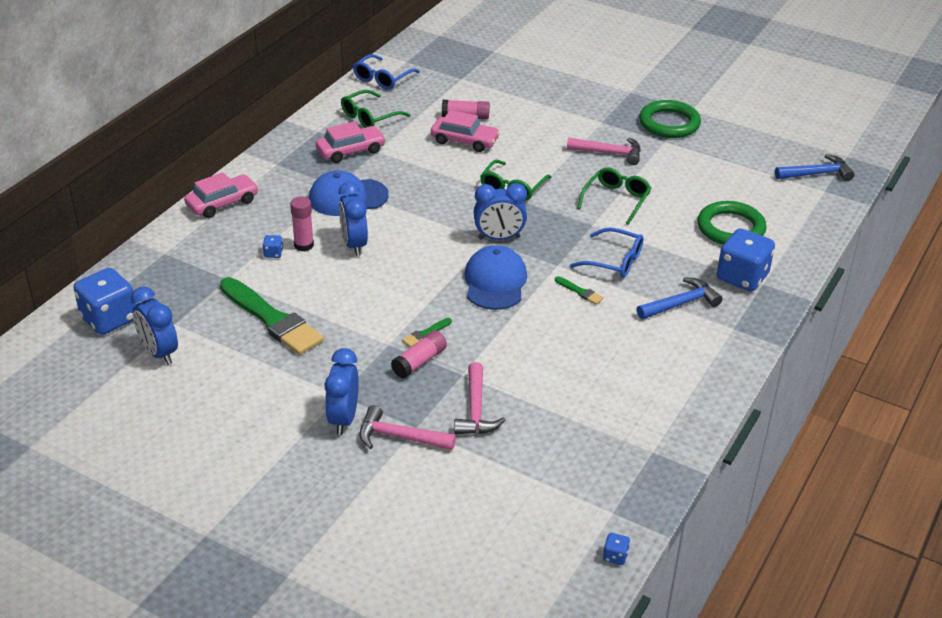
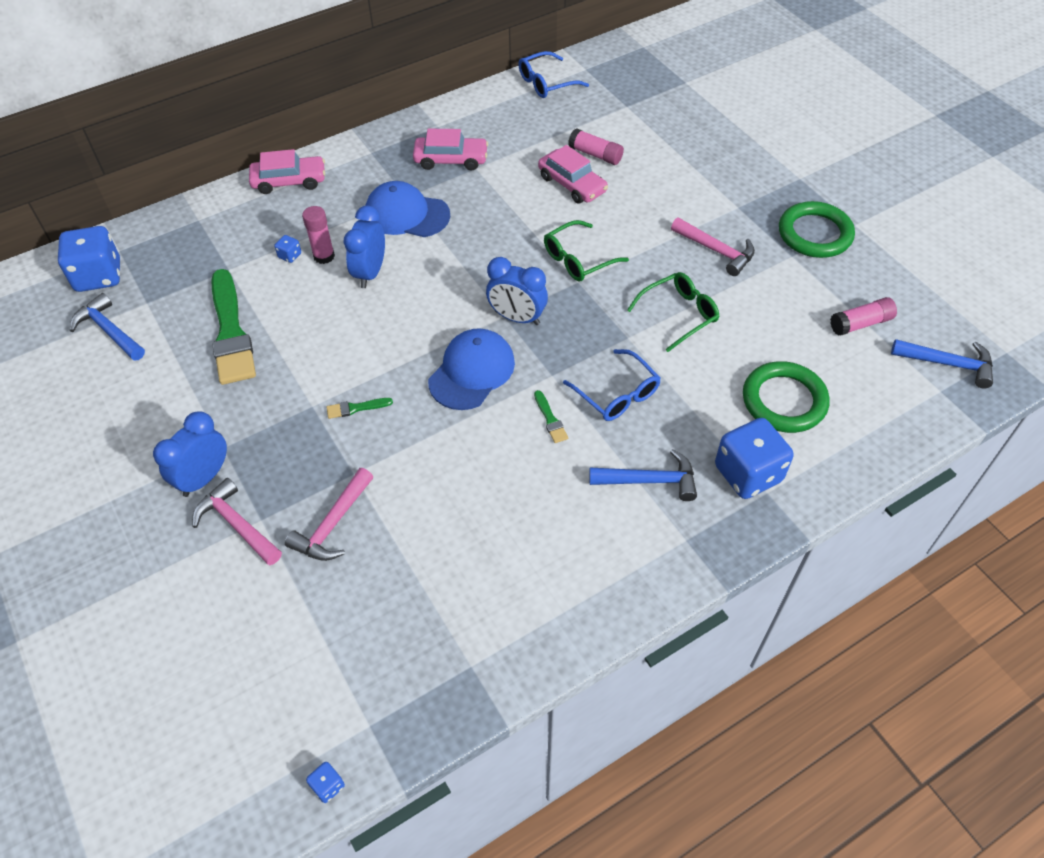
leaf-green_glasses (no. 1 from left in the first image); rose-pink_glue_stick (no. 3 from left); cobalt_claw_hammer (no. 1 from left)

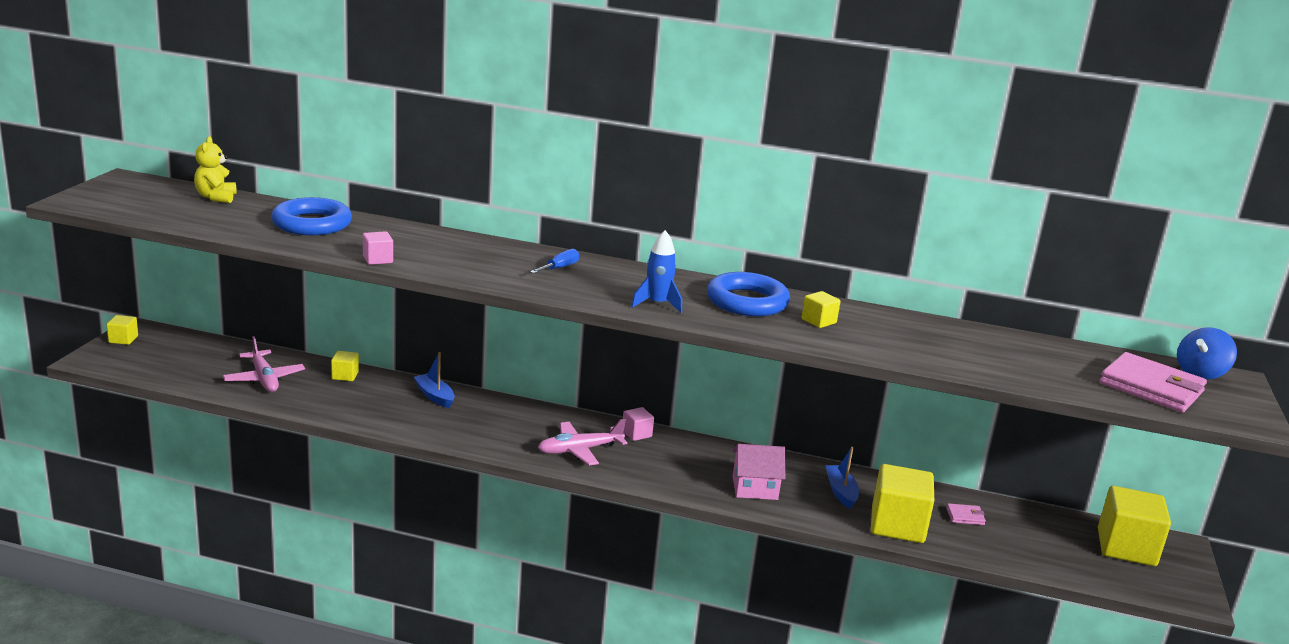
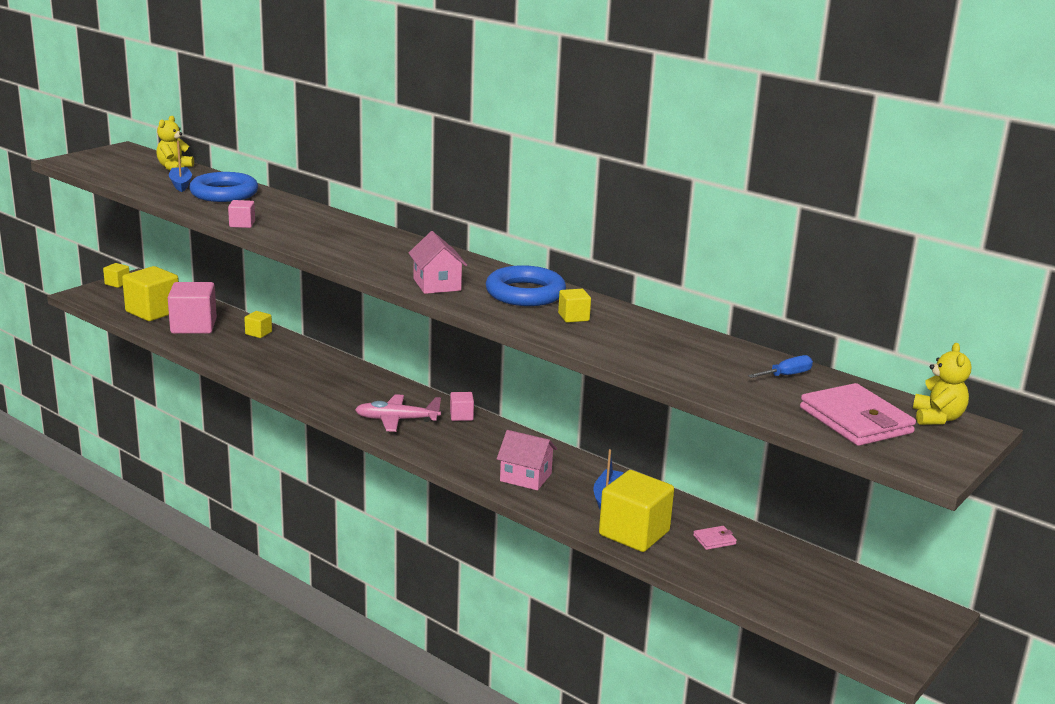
cobalt_toy_boat (no. 1 from left); cobalt_flat_screwdriver; bright_yellow_cube (no. 2 from left); rose-pink_cube (no. 1 from left); rose-pink_toy_house (no. 1 from left); bright_yellow_teddy_bear (no. 2 from left); rose-pink_billfold (no. 1 from left)

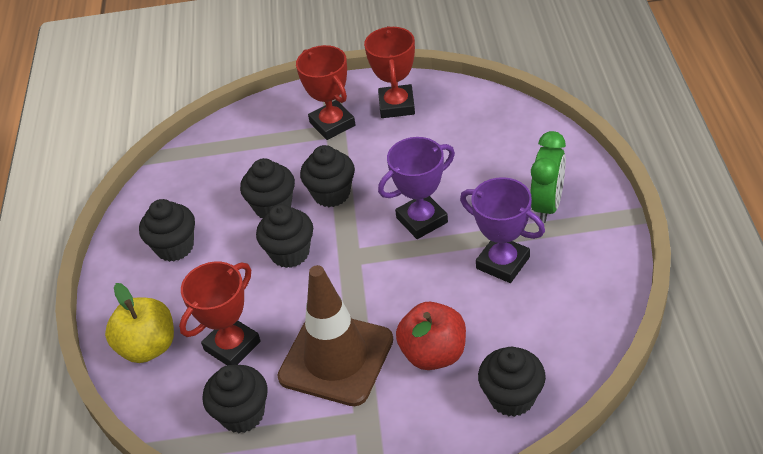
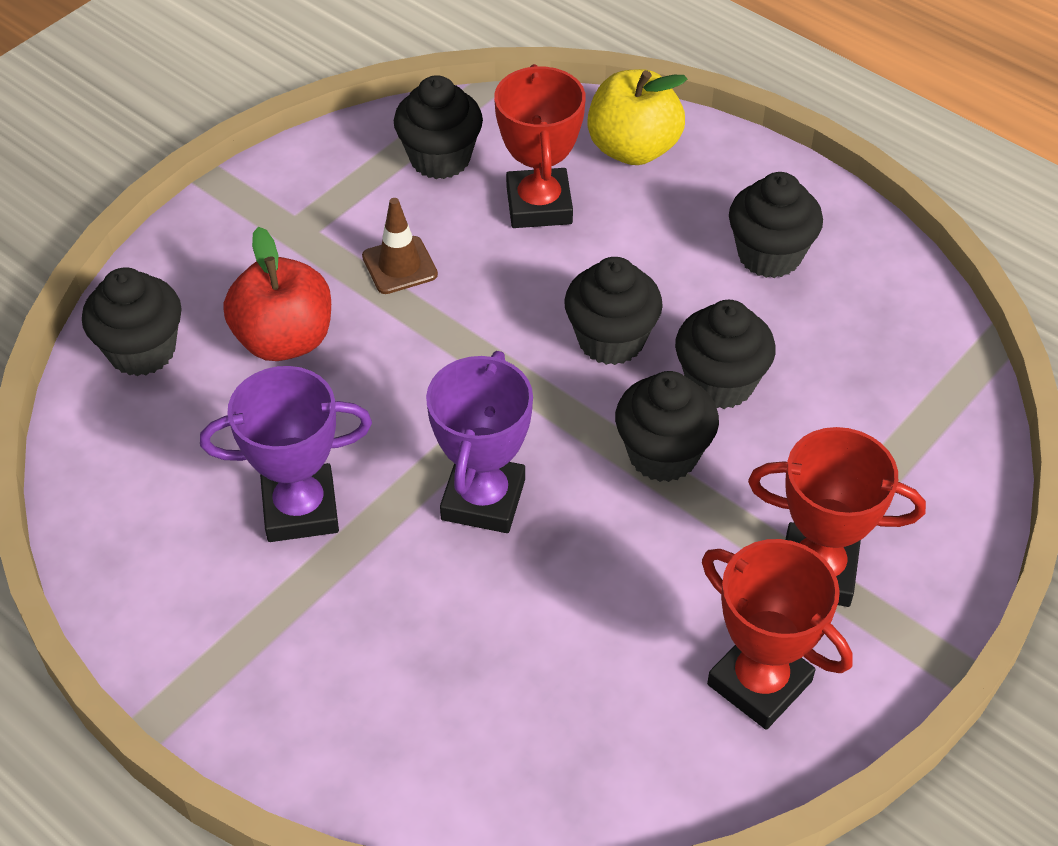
leaf-green_alarm_clock; dark_brown_road_cone

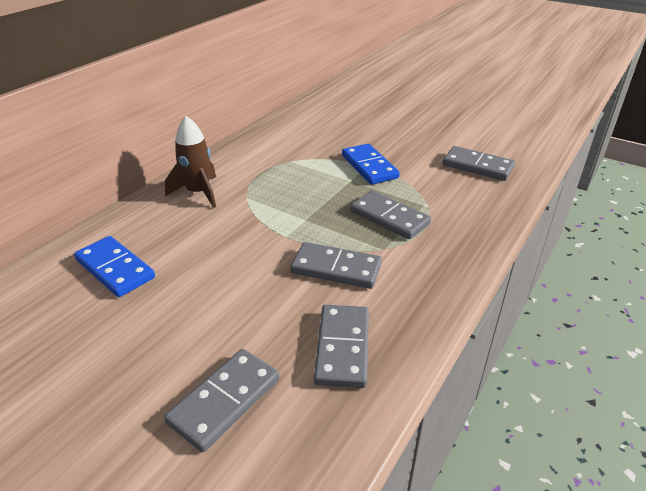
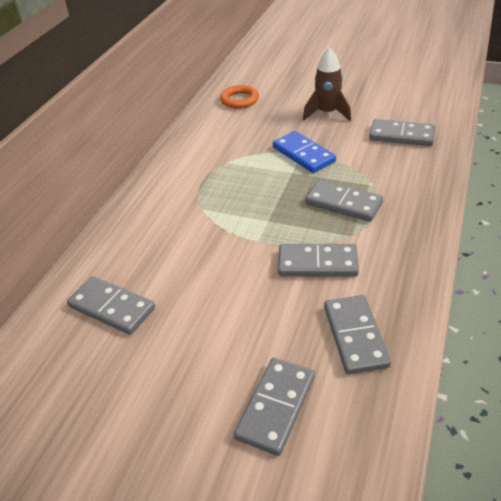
orange-coloured_ring; dark_brown_rocket; grey_domino (no. 1 from left)

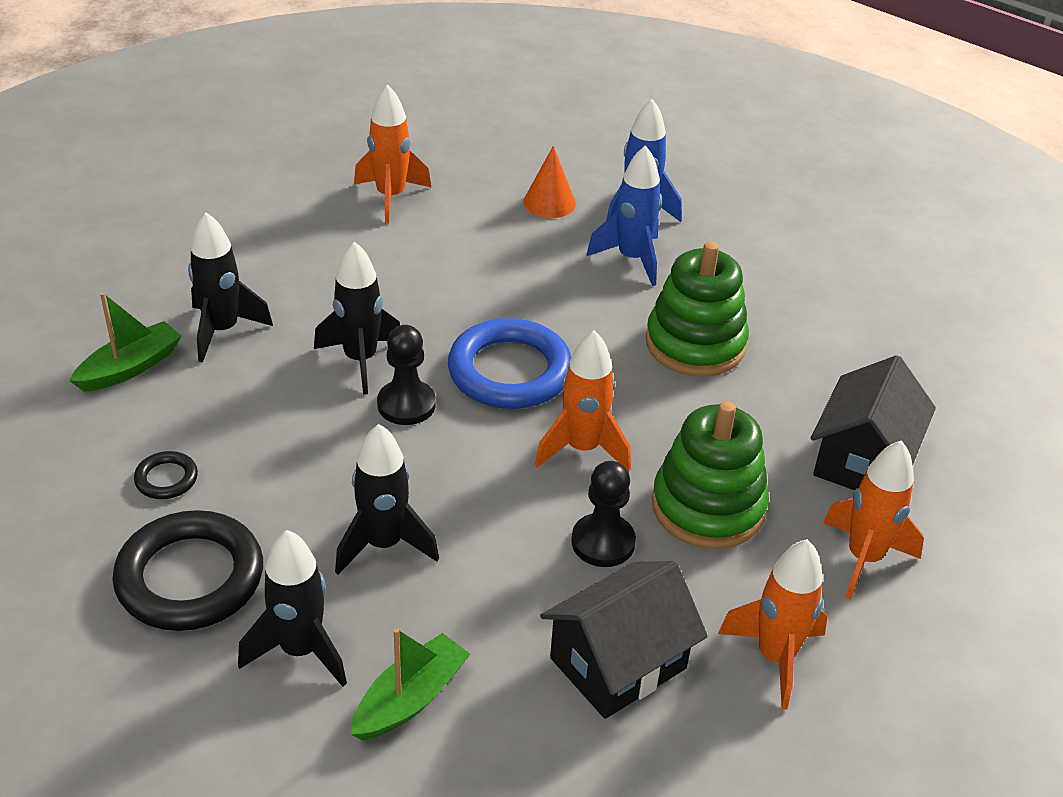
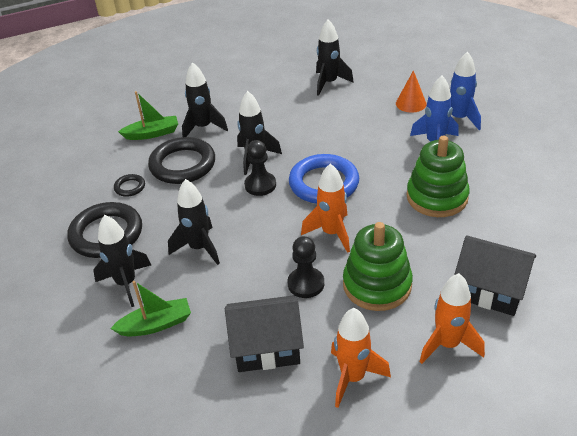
ebony_ring (no. 3 from left); ebony_rocket (no. 5 from left); ebony_toy_house (no. 2 from left)

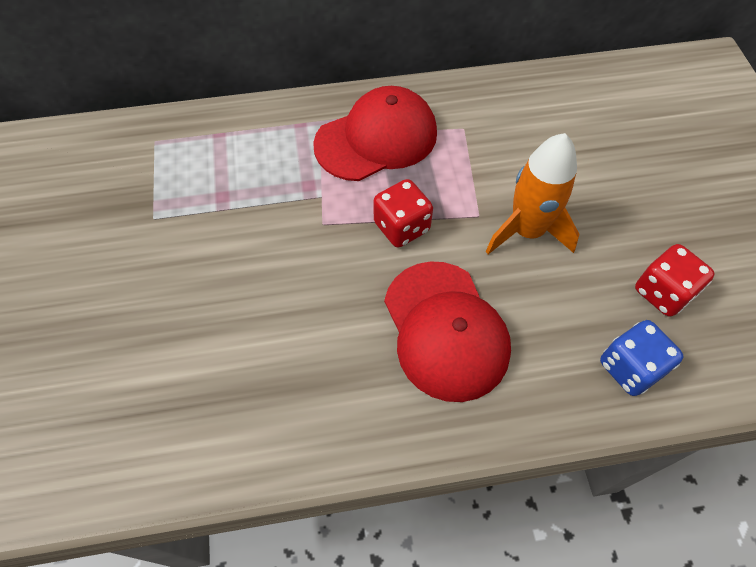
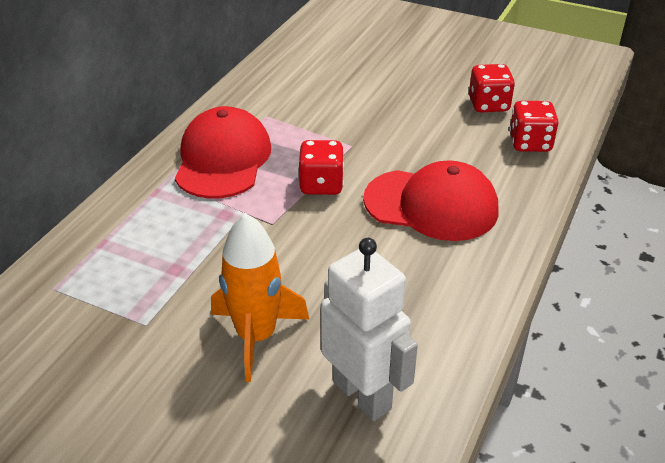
snow-white_robot_figure; orange-coloured_rocket; crimson_die (no. 3 from left)

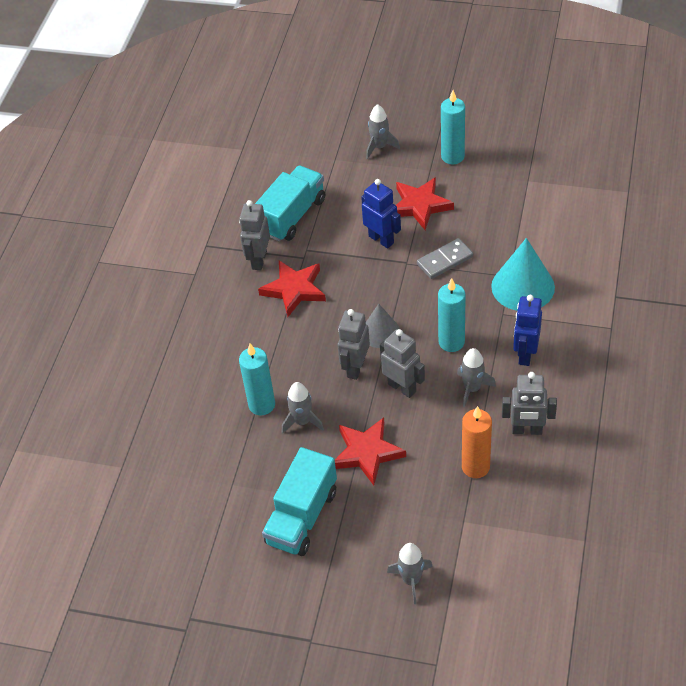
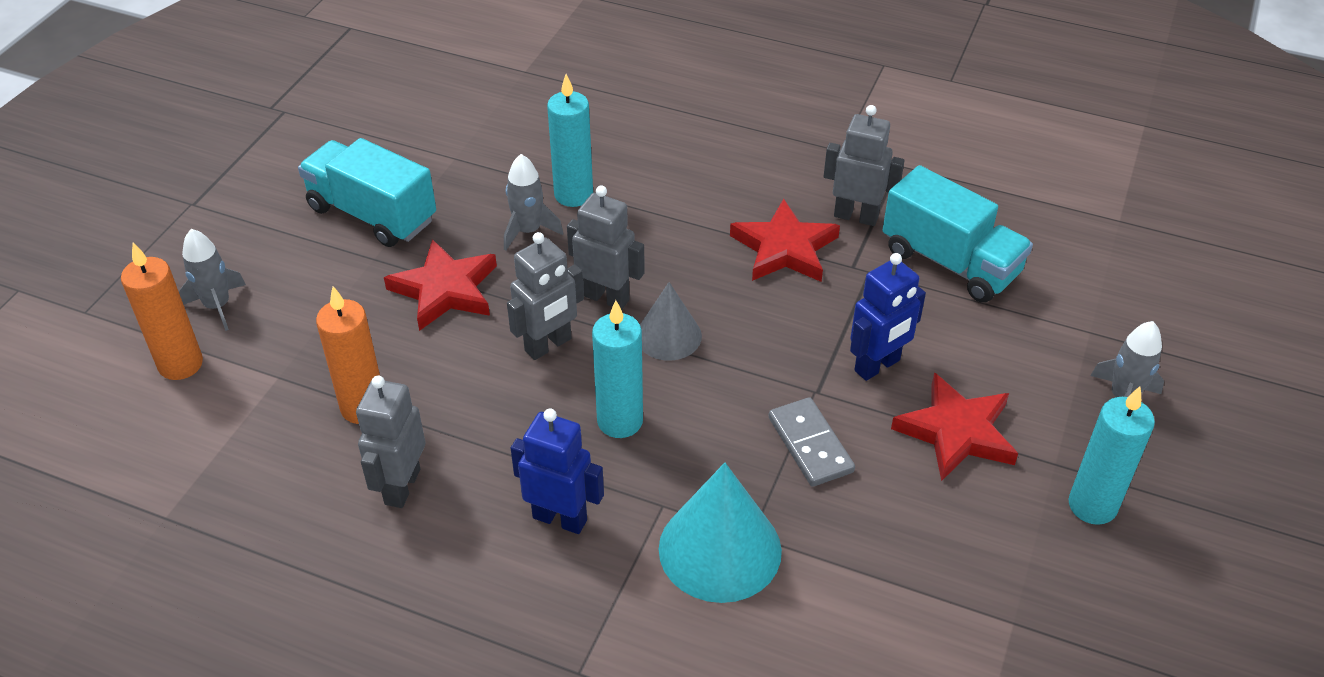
grey_rocket (no. 4 from left in the first image); orange-coloured_candle (no. 1 from left)

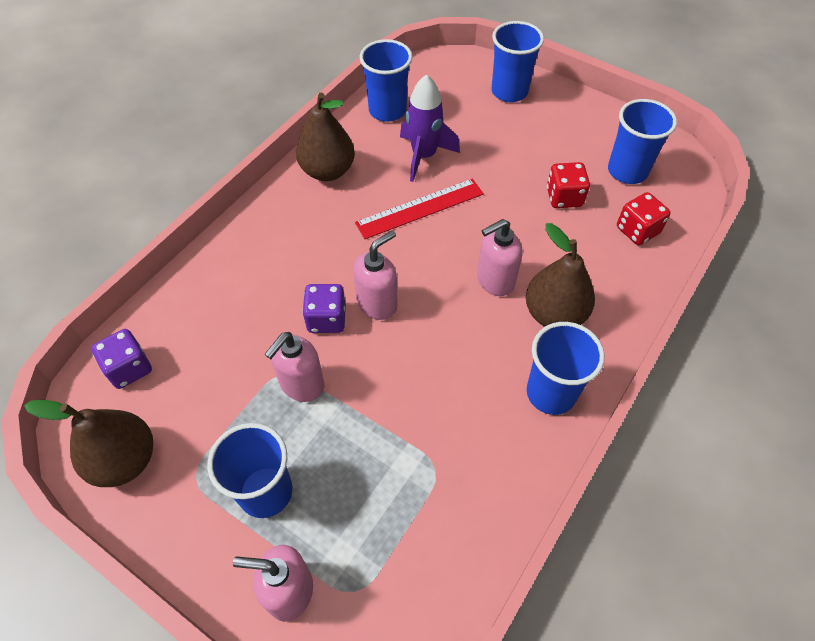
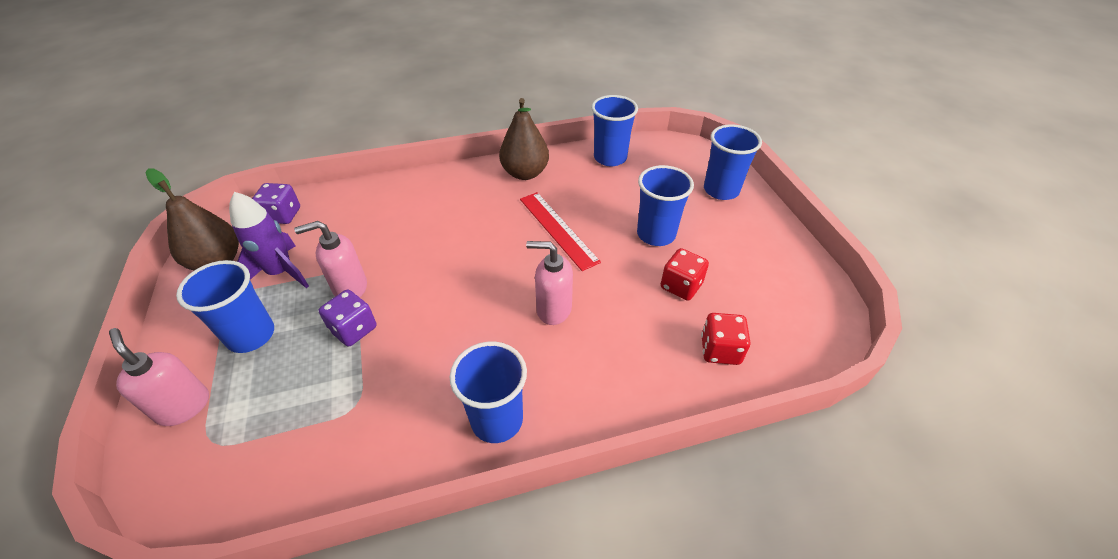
rose-pink_soap_pump (no. 3 from left in the first image); dark_brown_pear (no. 3 from left in the first image); violet_die (no. 2 from left); violet_rocket; cobalt_beaker (no. 4 from left); crimson_ruler

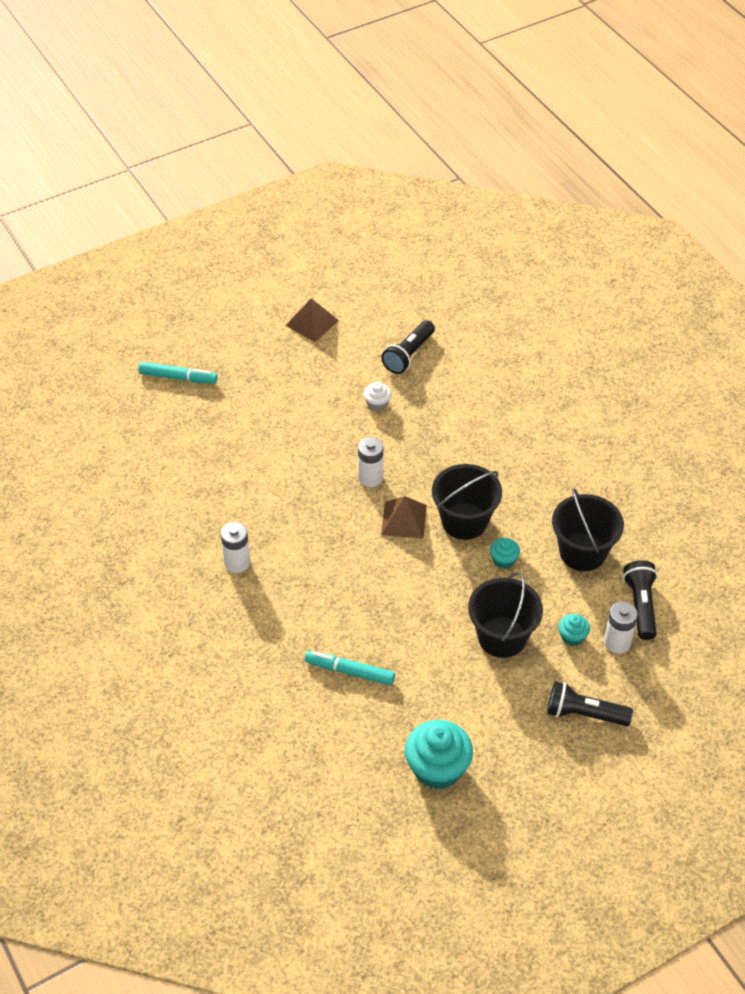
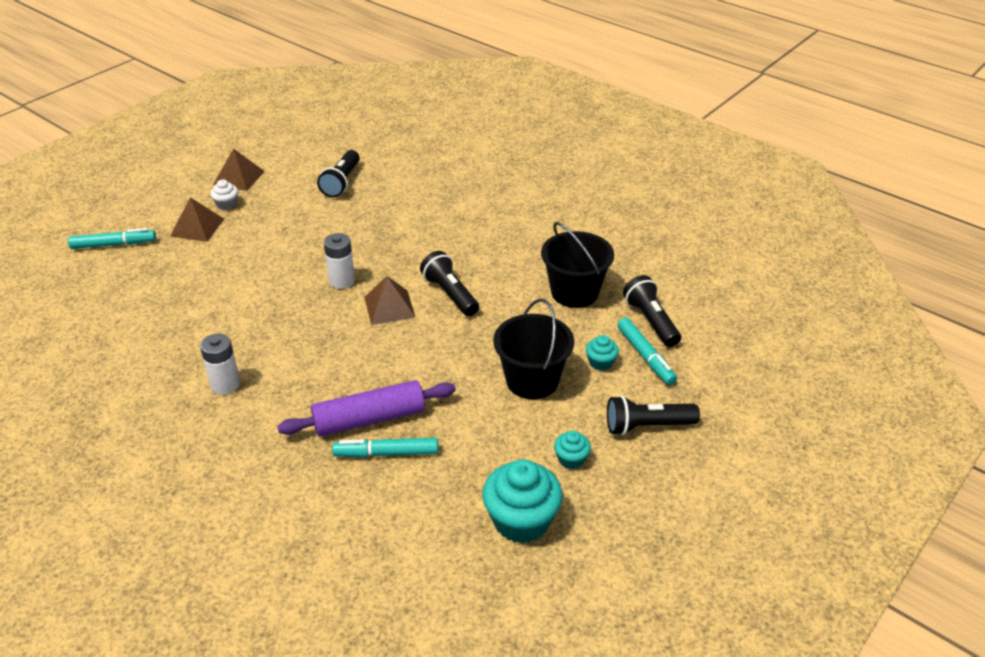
dark_brown_pyramid_shape (no. 1 from left); violet_dough_roller; snow-white_fairy_cake; teal_fairy_cake (no. 2 from left); ebony_flashlight (no. 2 from left); teal_felt_pen (no. 3 from left)

